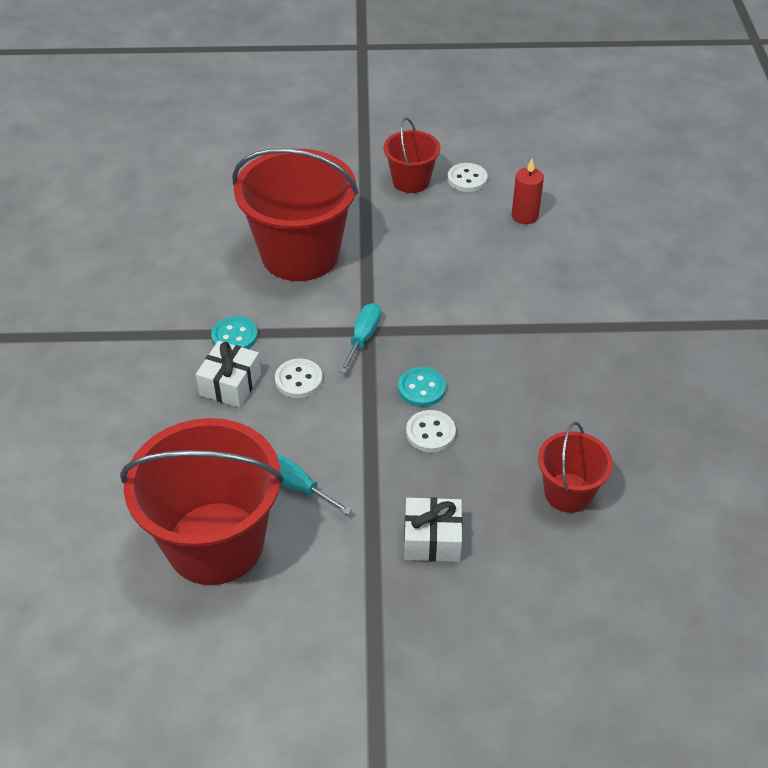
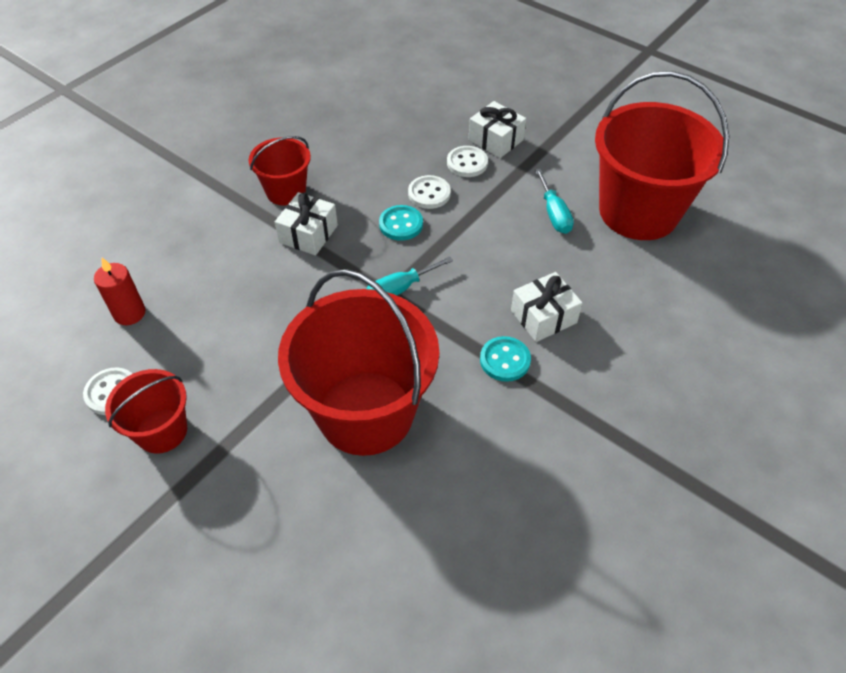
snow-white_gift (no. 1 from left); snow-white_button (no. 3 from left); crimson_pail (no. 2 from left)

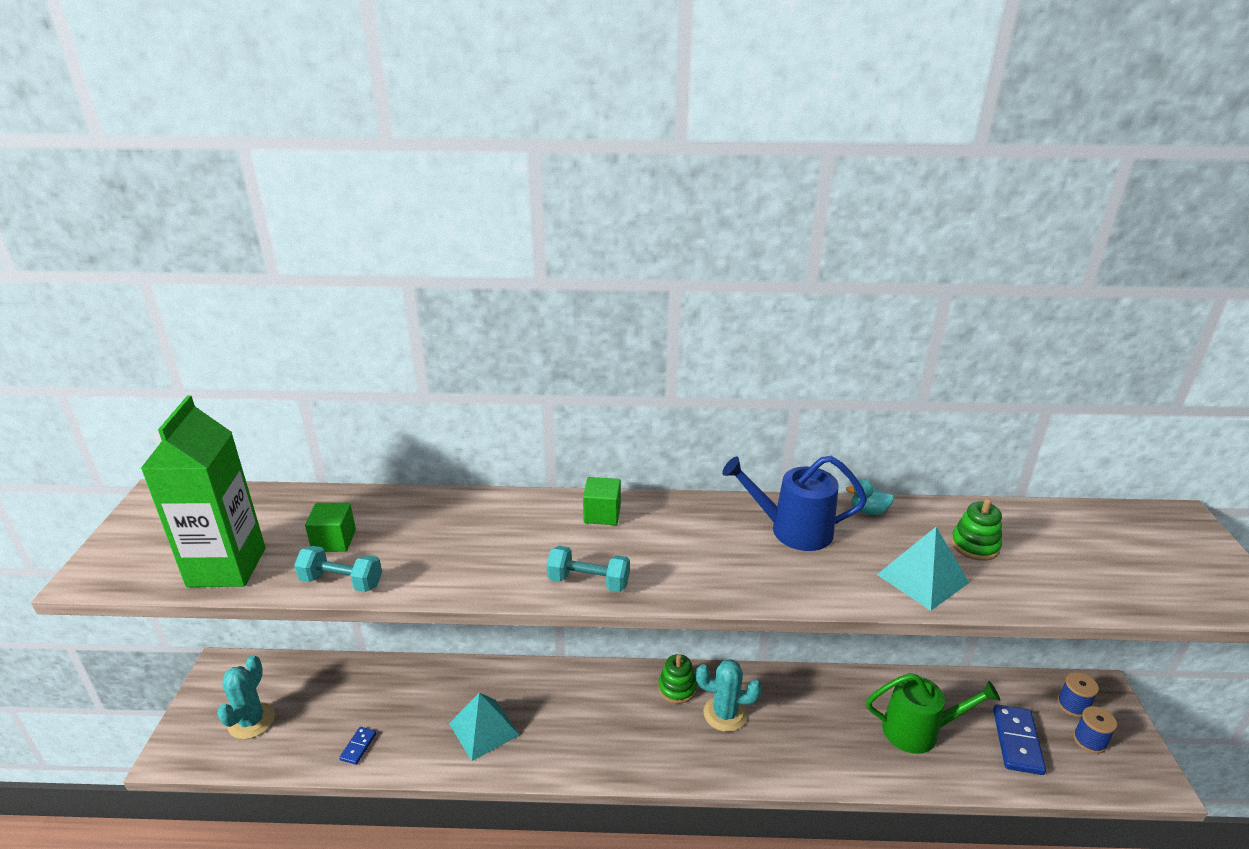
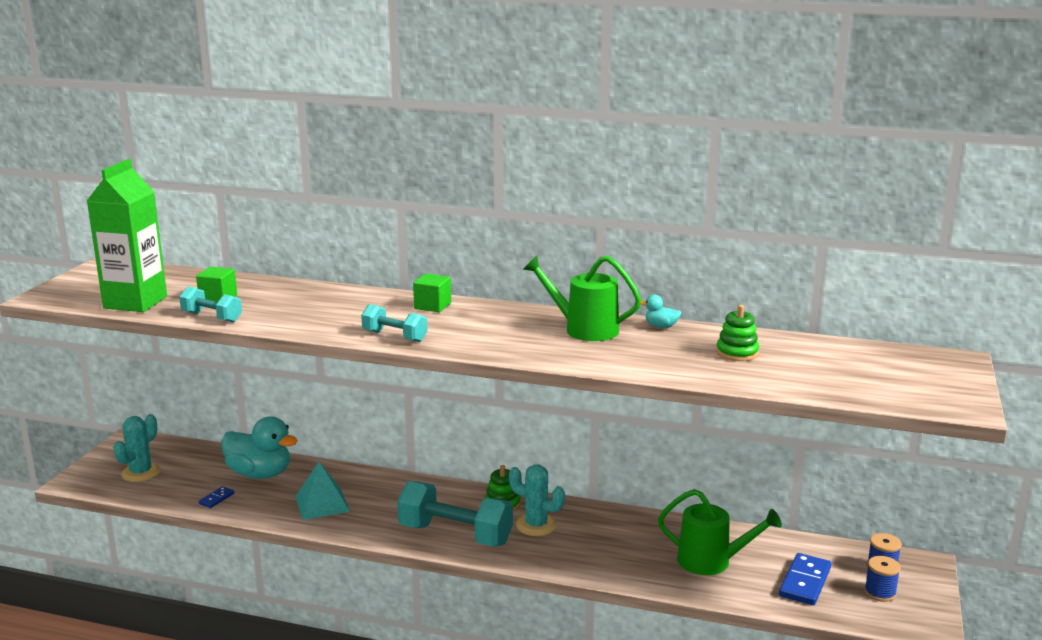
teal_pyramid_shape (no. 2 from left in the first image); teal_rubber_duck (no. 1 from left); teal_hand_weight (no. 3 from left); leaf-green_sprinkling_can (no. 1 from left)

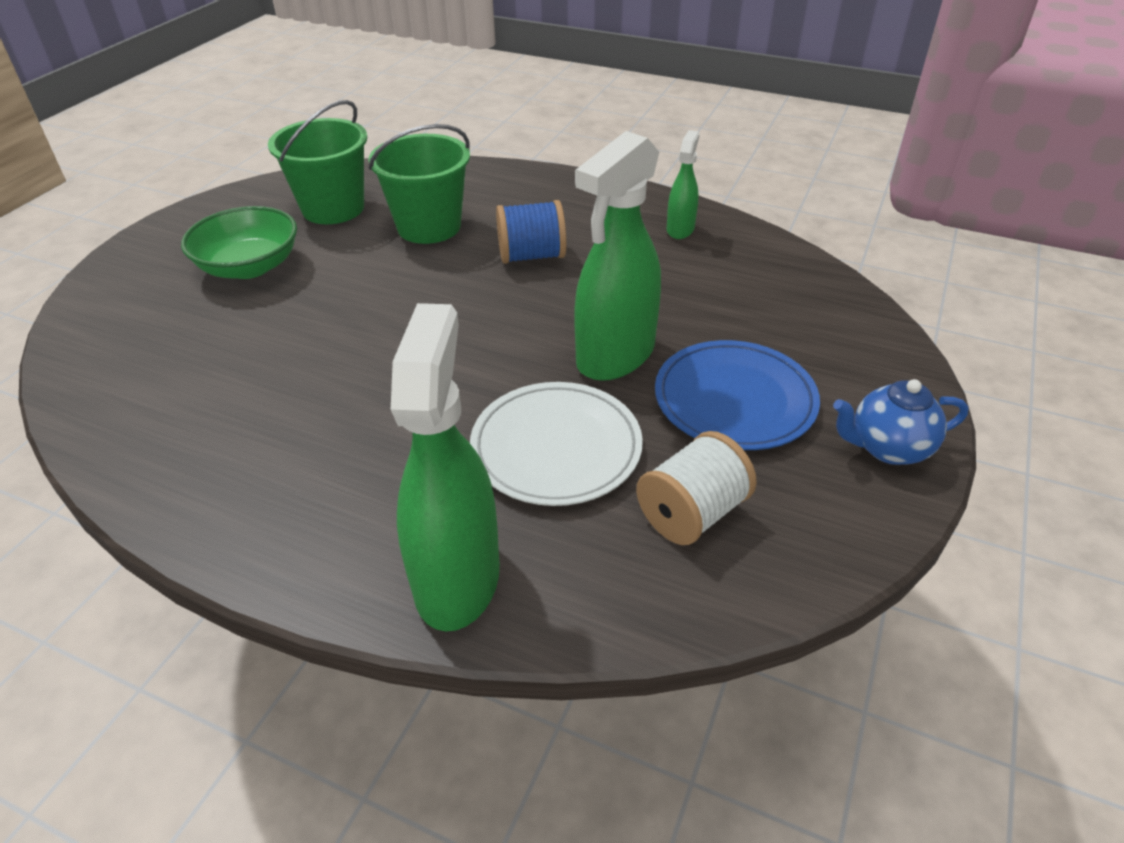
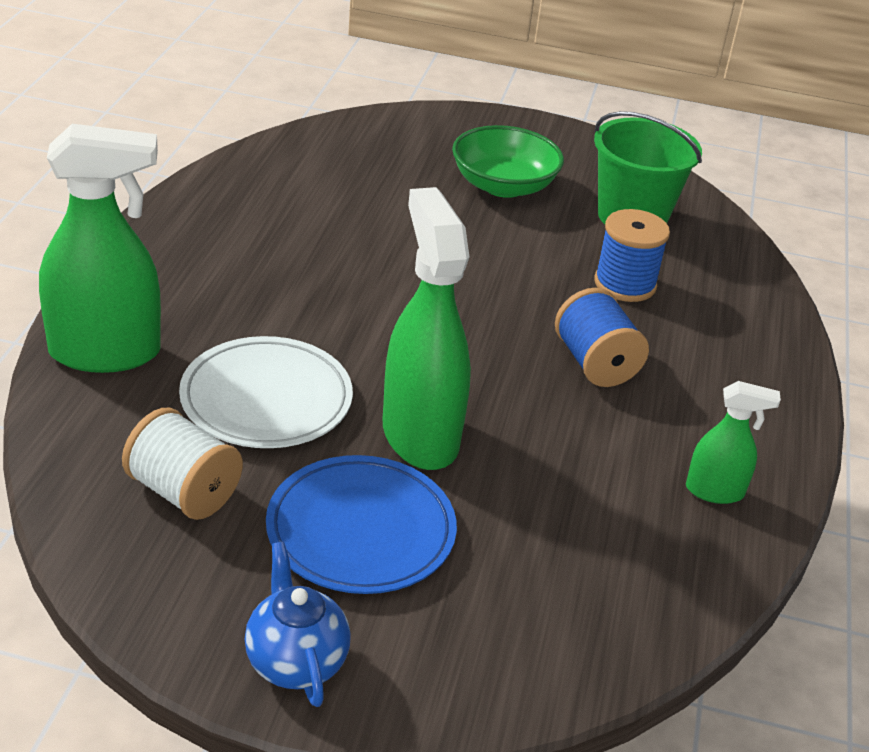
cobalt_spool (no. 2 from left); leaf-green_spray_bottle (no. 2 from left)

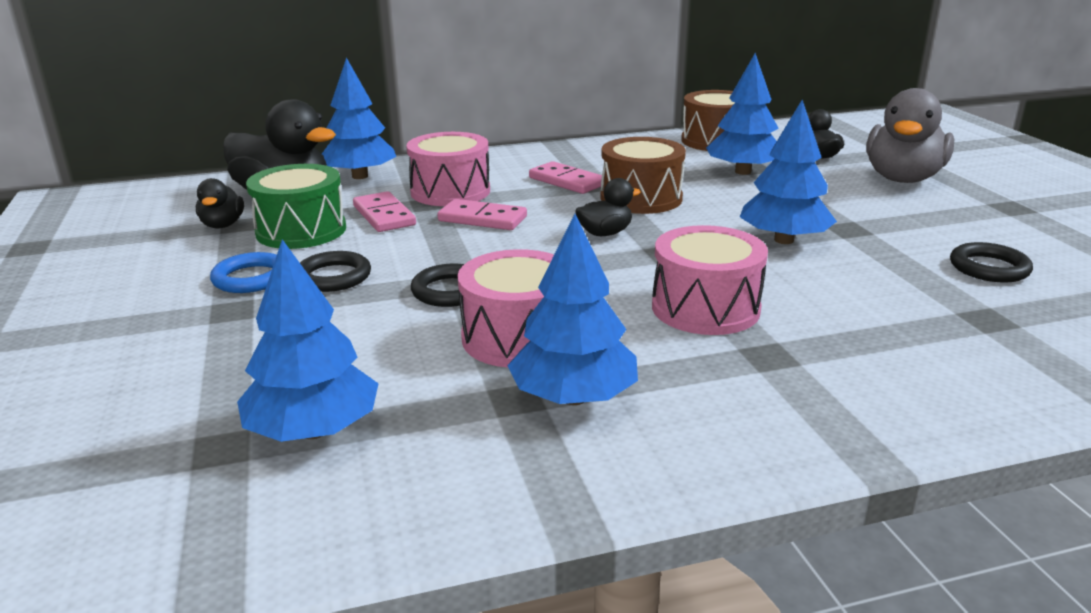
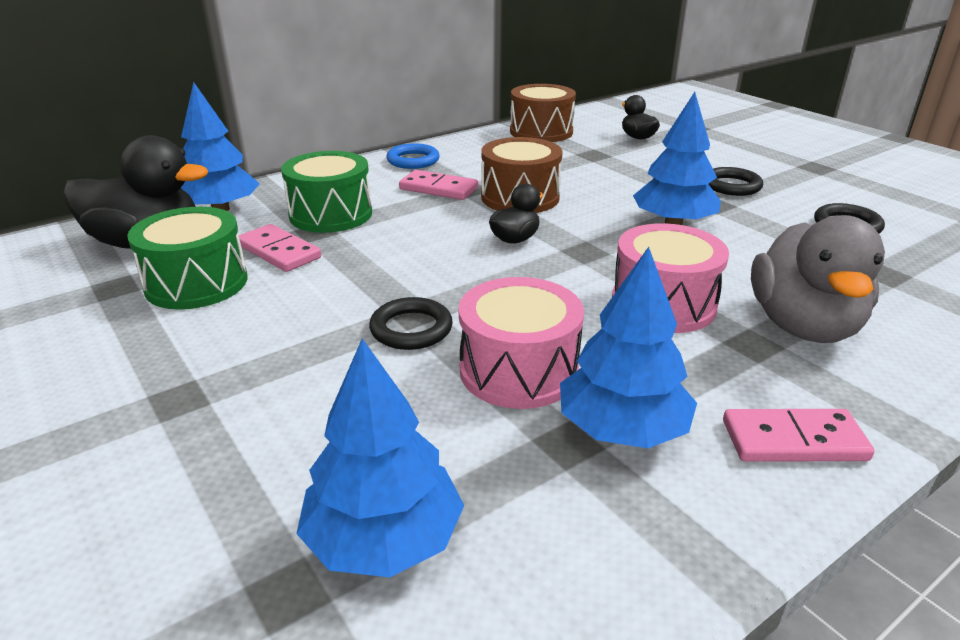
ebony_rubber_duck (no. 1 from left in the first image); cobalt_toy_tree (no. 4 from left in the first image); cobalt_ring; ebony_ring (no. 2 from left); rose-pink_domino (no. 3 from left); grey_rubber_duck; leaf-green_toy_drum (no. 2 from left)

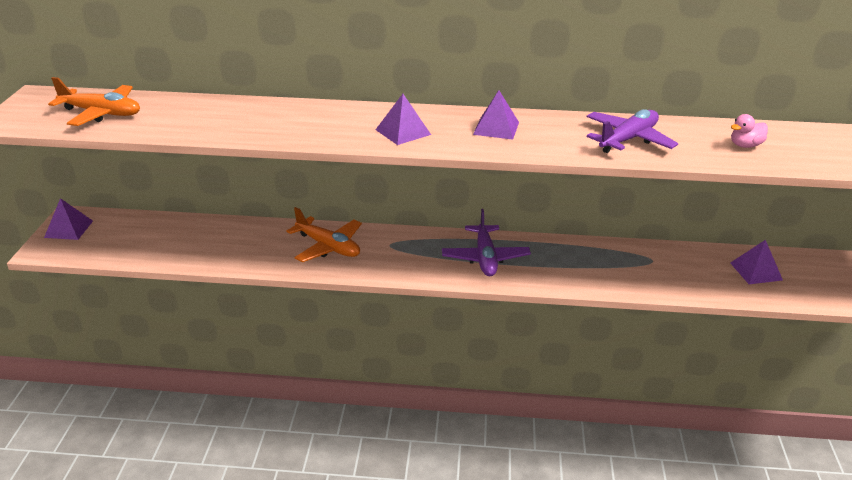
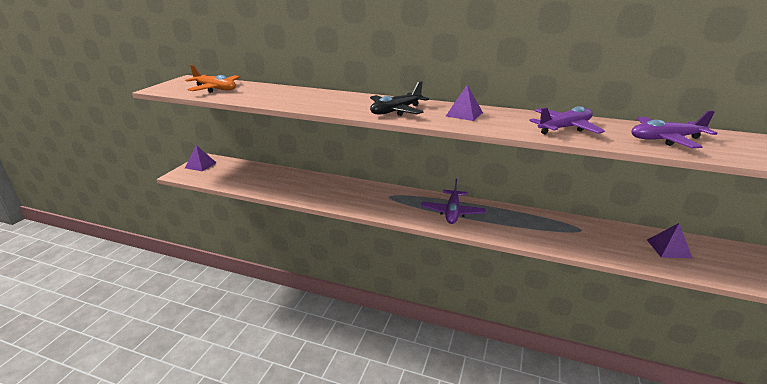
orange-coloured_plane (no. 2 from left in the first image); ebony_plane; violet_plane (no. 3 from left)

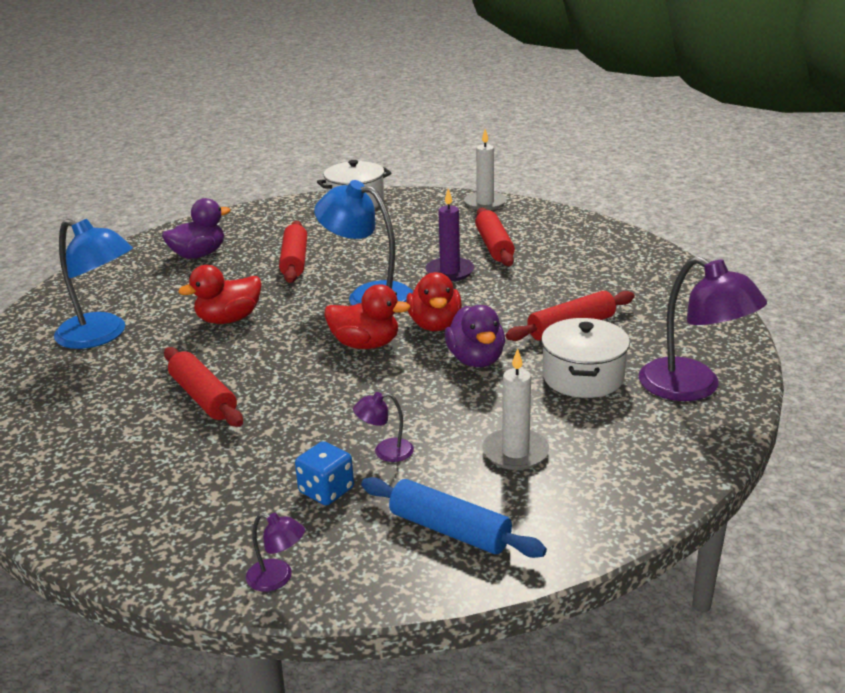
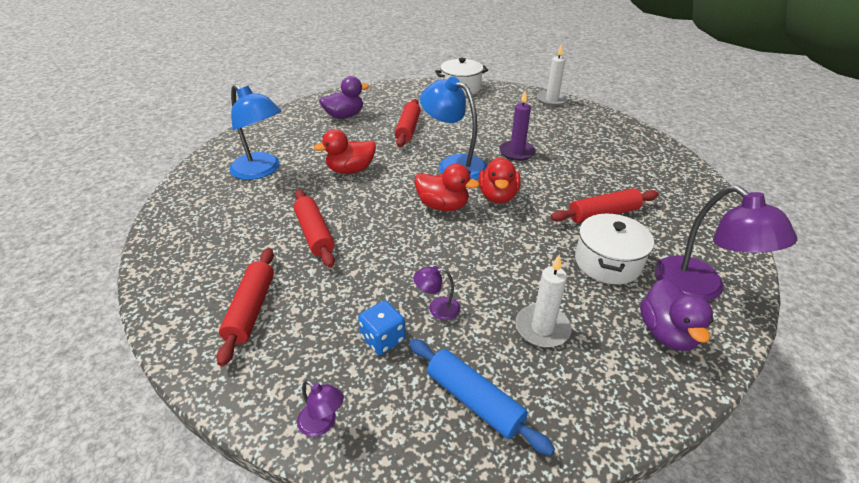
violet_rubber_duck (no. 2 from left); crimson_dough_roller (no. 1 from left)

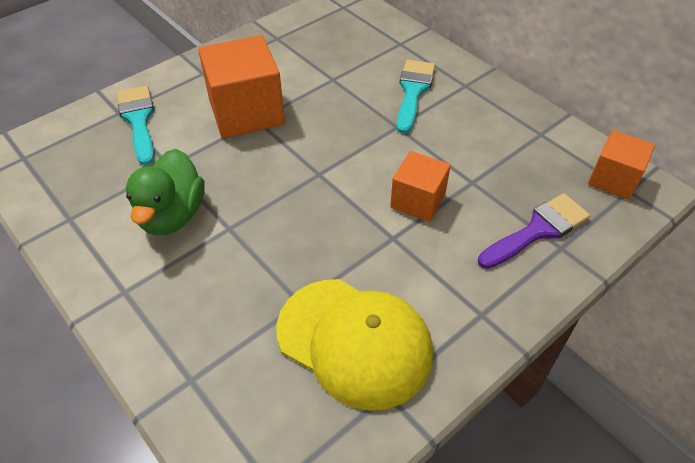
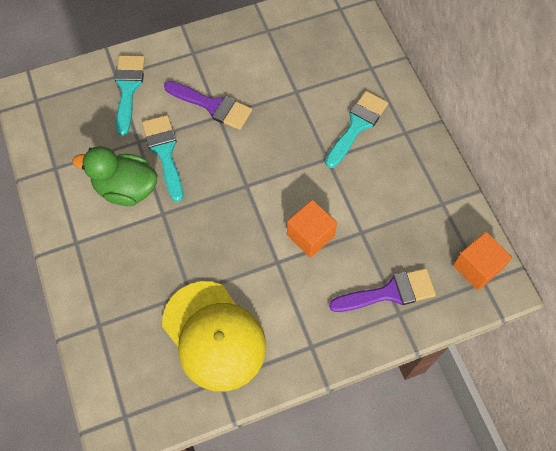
teal_paintbrush (no. 2 from left); violet_paintbrush (no. 1 from left); leaf-green_rubber_duck

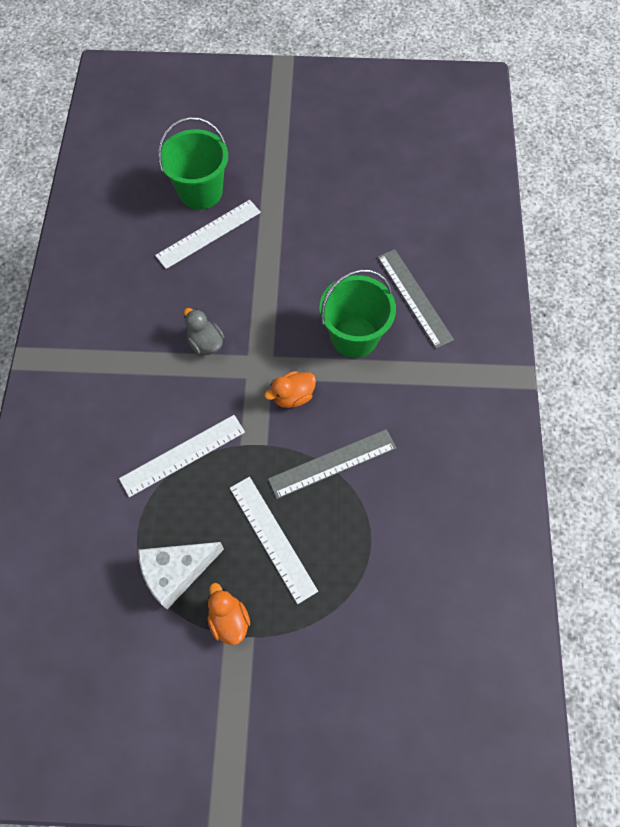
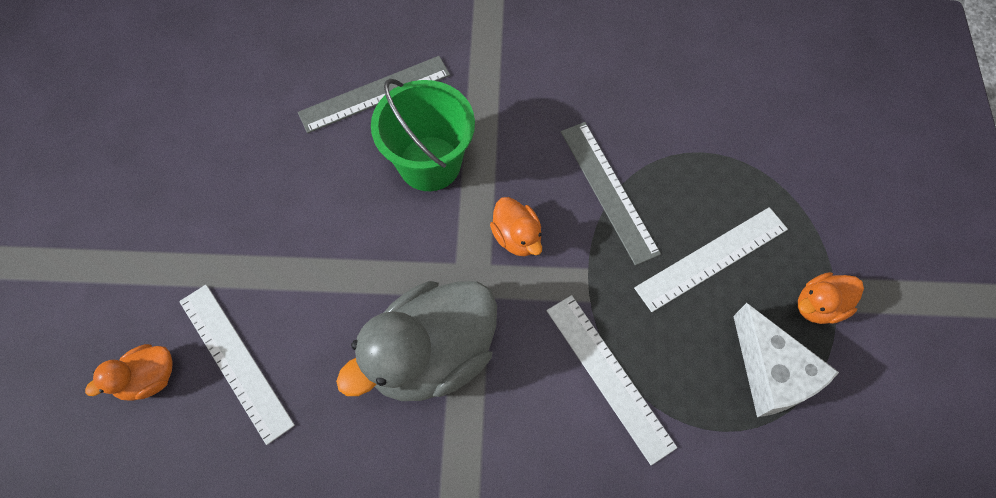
orange-coloured_rubber_duck (no. 1 from left); grey_rubber_duck

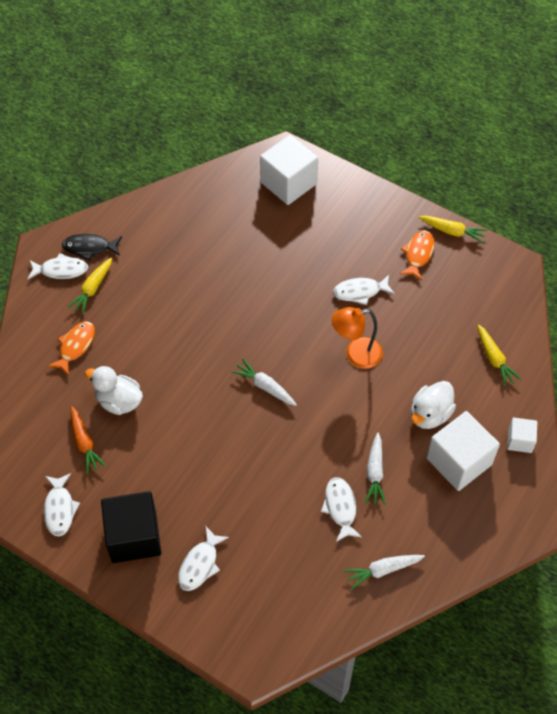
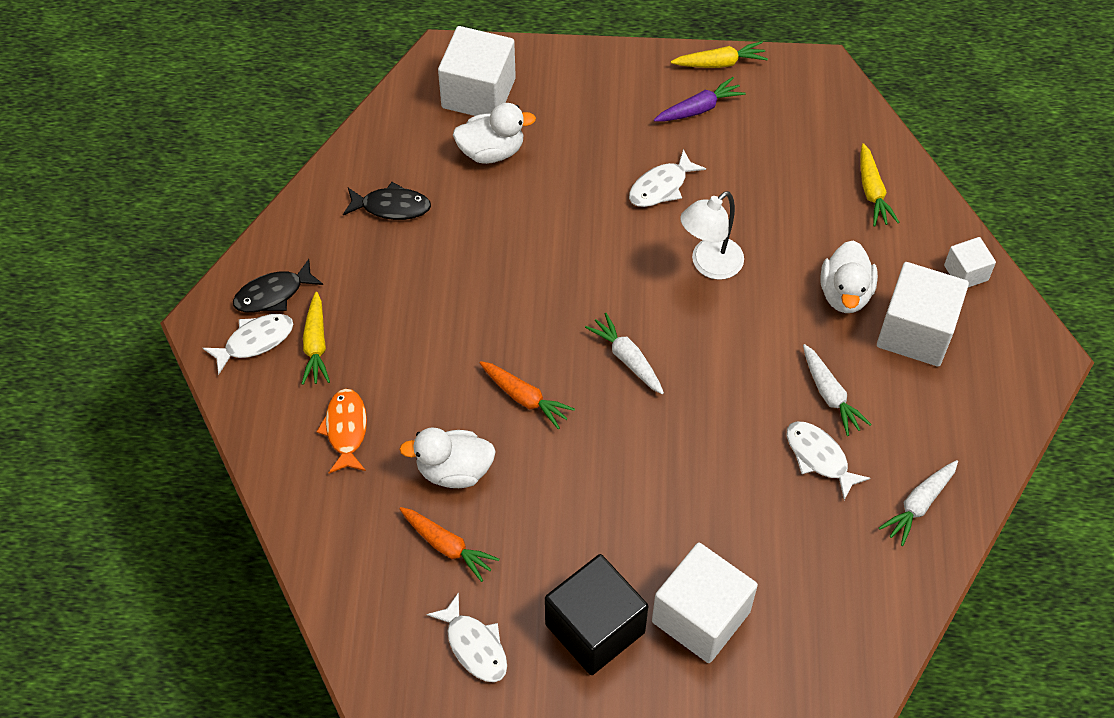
ebony_toy_fish (no. 2 from left); snow-white_rubber_duck (no. 2 from left); orange-coloured_carrot (no. 2 from left); snow-white_cube (no. 2 from left); violet_carrot; snow-white_reading_lamp; snow-white_carrot (no. 1 from left); bright_yellow_carrot (no. 3 from left)

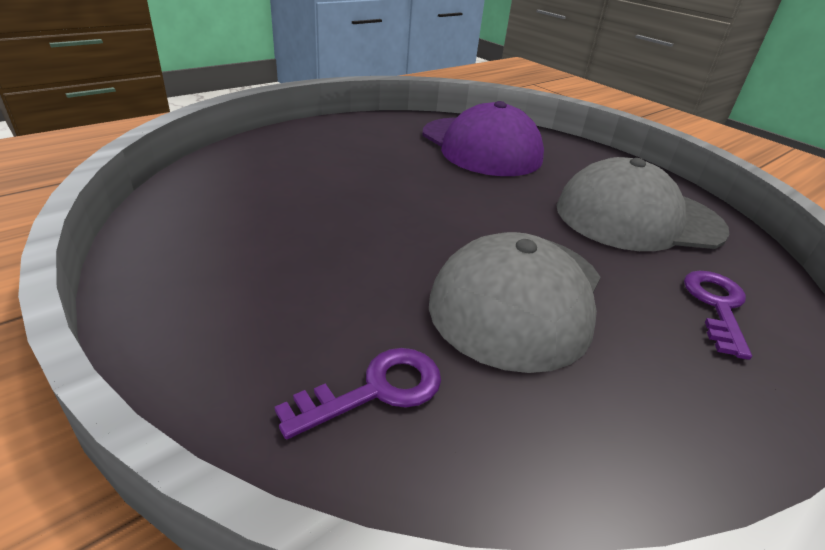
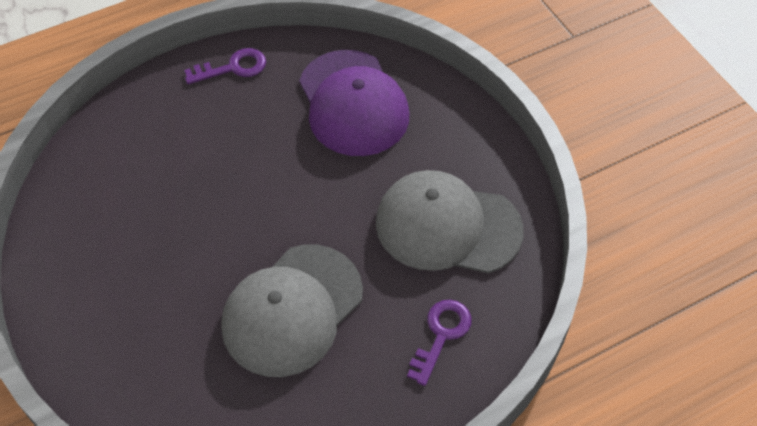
violet_door_key (no. 1 from left)

